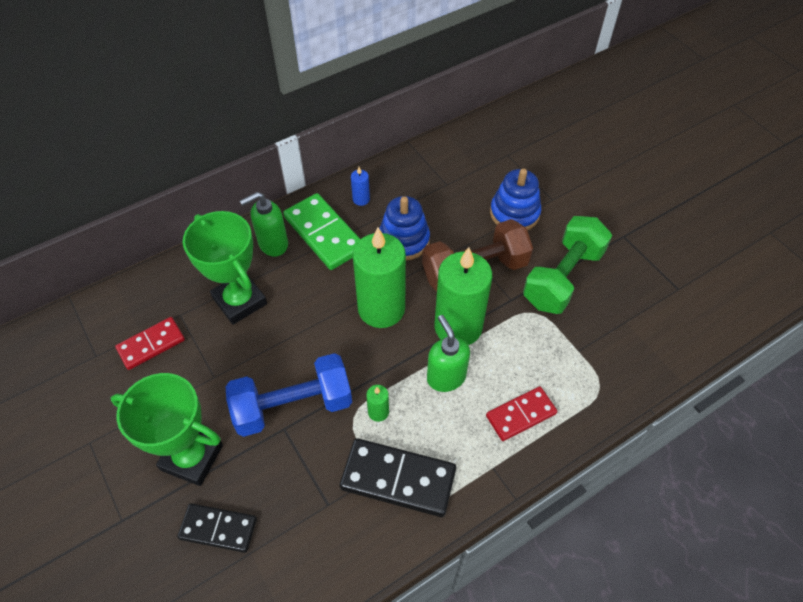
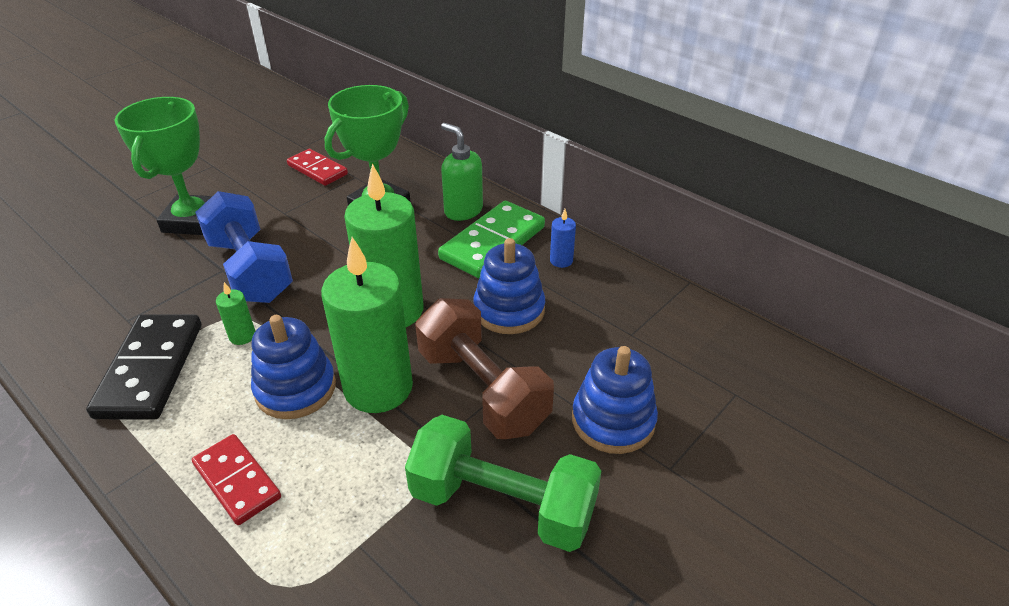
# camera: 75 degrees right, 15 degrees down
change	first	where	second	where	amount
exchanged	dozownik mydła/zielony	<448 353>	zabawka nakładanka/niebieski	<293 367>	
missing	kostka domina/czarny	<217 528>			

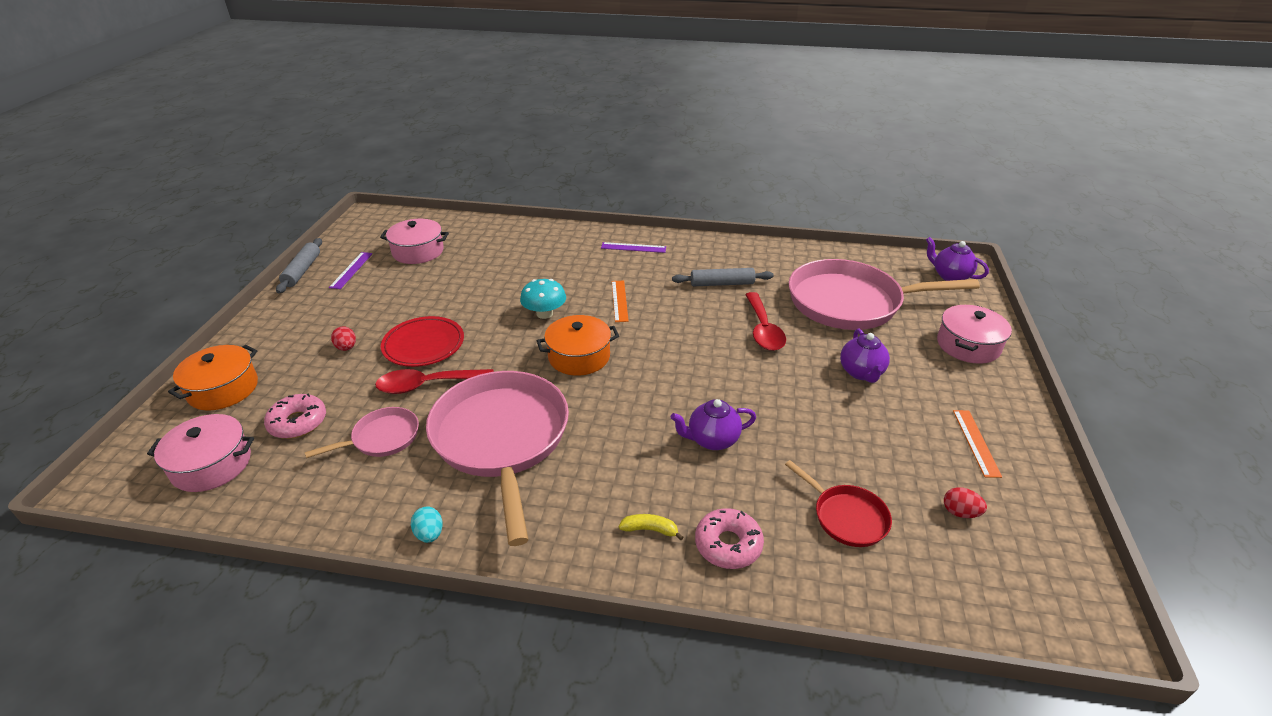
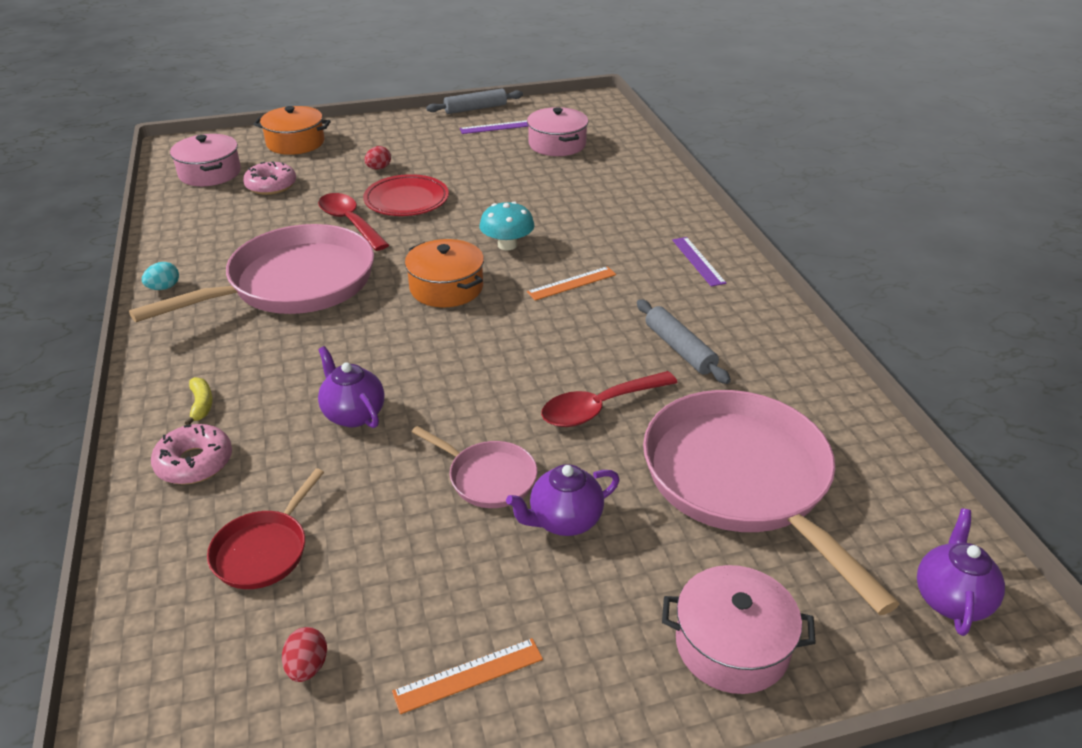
# camera: 65 degrees right, 0 degrees up
change	first	where	second	where	amount
relocated	patelnia/różowy	<362 432>		<474 467>	

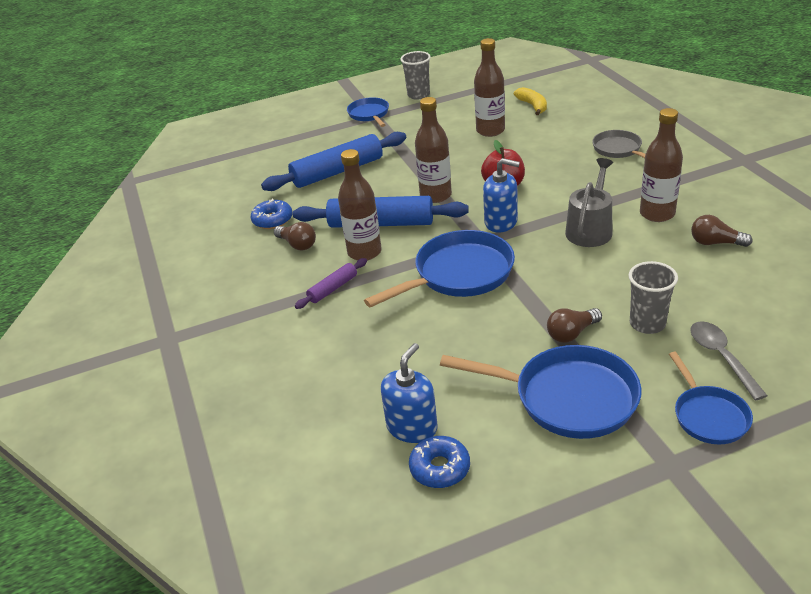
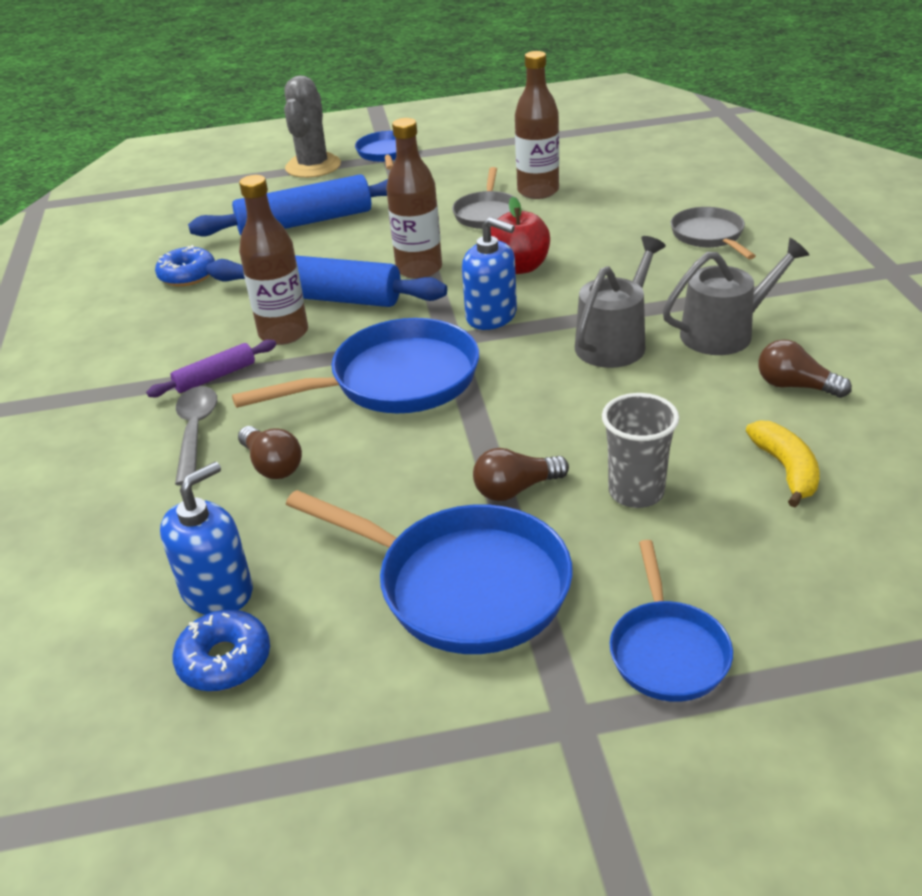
# camera: 10 degrees right, 0 degrees up
change	first	where	second	where	amount
relocated	łyżka/szary	<729 360>		<196 436>	
relocated	żarówka/brązowy	<295 236>		<270 452>	
appeared			kaktus/szary	<312 126>	
appeared			patelnia/szary	<485 198>	
exchanged	butelka/brązowy	<661 165>	konewka/szary	<736 296>	
relocated	banan/żółty	<530 101>		<783 463>	
missing	szklanka/szary	<415 75>			

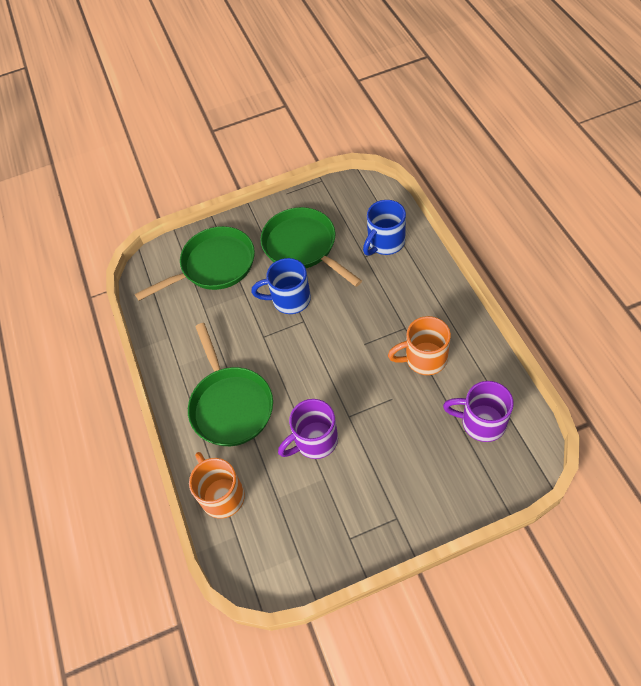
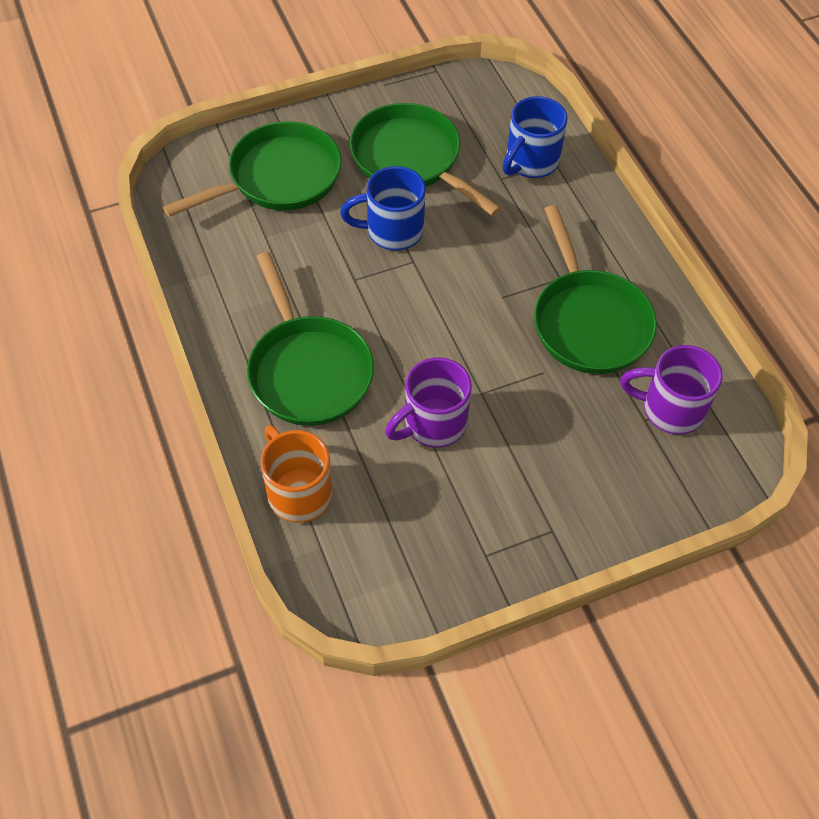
# camera: 10 degrees left, 0 degrees up
change	first	where	second	where	amount
exchanged	kubek/pomarańczowy	<419 345>	patelnia/zielony	<595 289>	

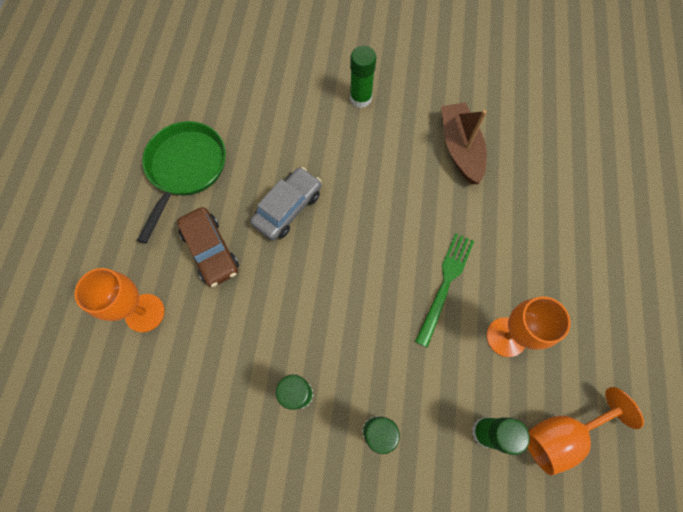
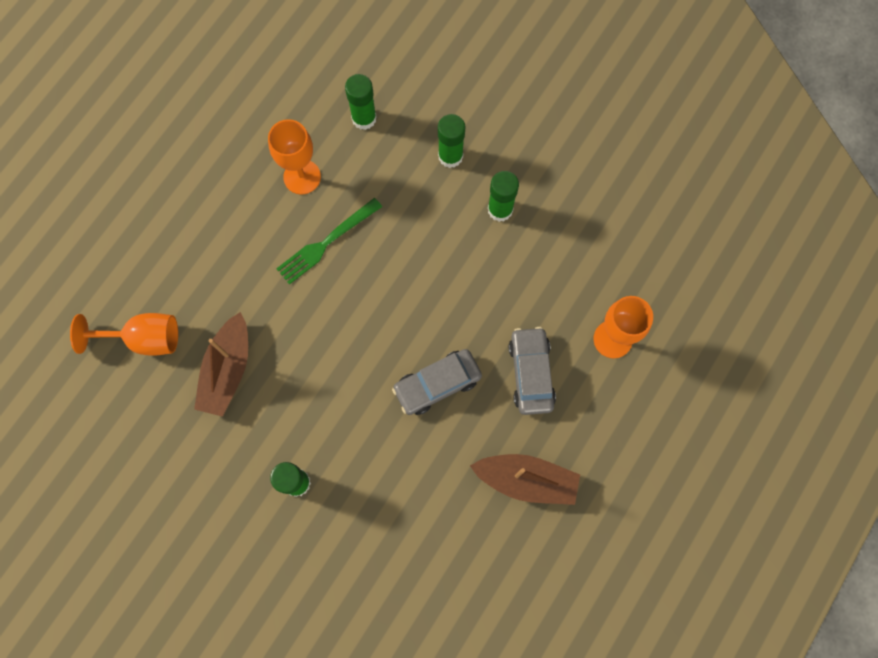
# camera: 155 degrees left, 5 degrees up
change	first	where	second	where	amount
relocated	kielich/pomarańczowy	<586 431>		<124 334>	
exchanged	patelnia/zielony	<181 182>	łódka/brązowy	<525 479>	
colour	samochód/brązowy	<208 247>	samochód/szary	<532 371>	

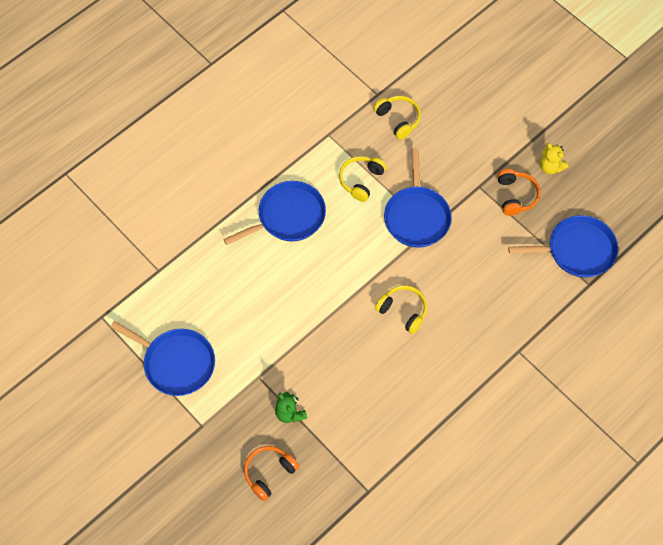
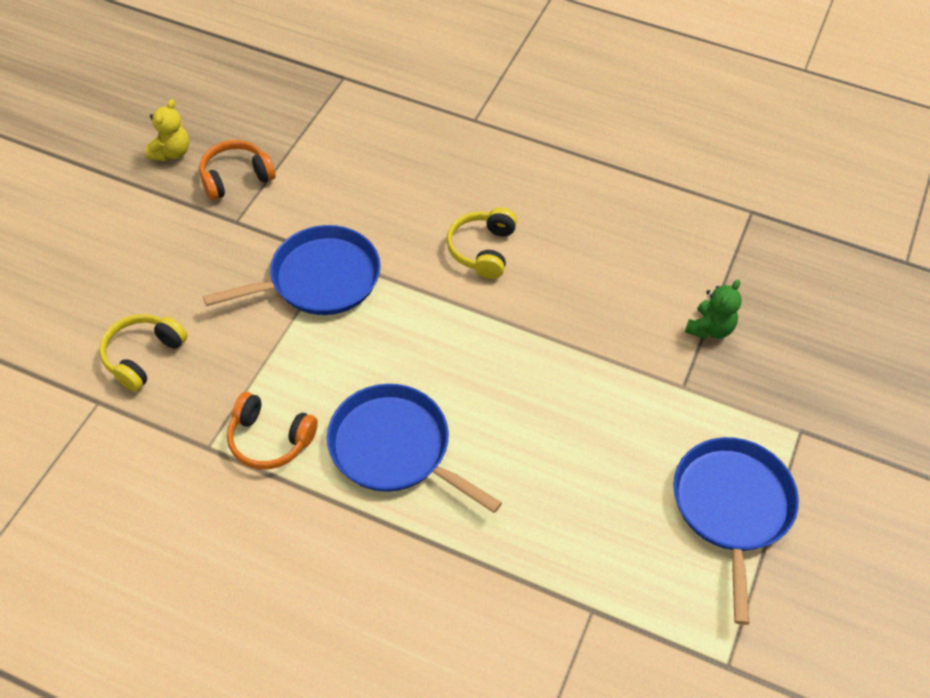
# camera: 115 degrees left, 10 degrees down
change	first	where	second	where	amount
relocated	słuchawki/pomarańczowy	<272 473>		<272 431>	
missing	słuchawki/żółty	<363 179>			
missing	patelnia/niebieski	<563 246>			

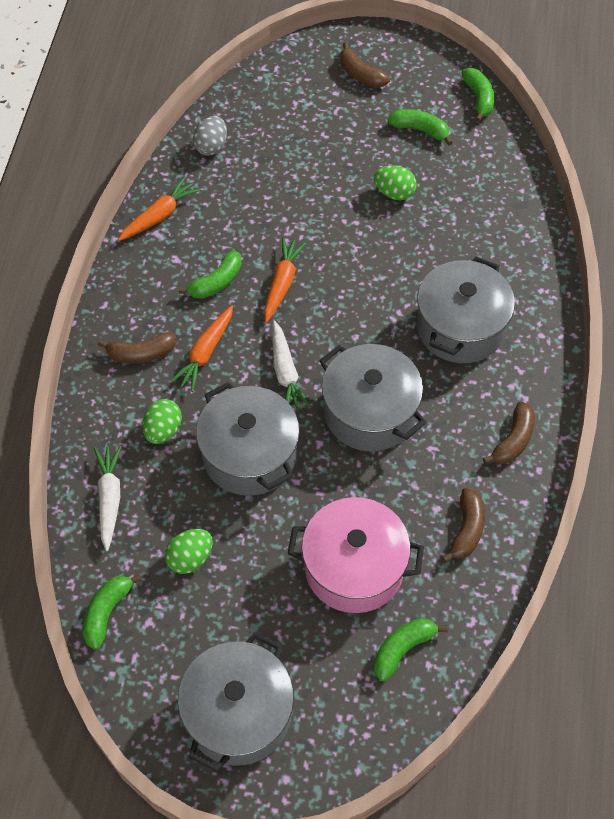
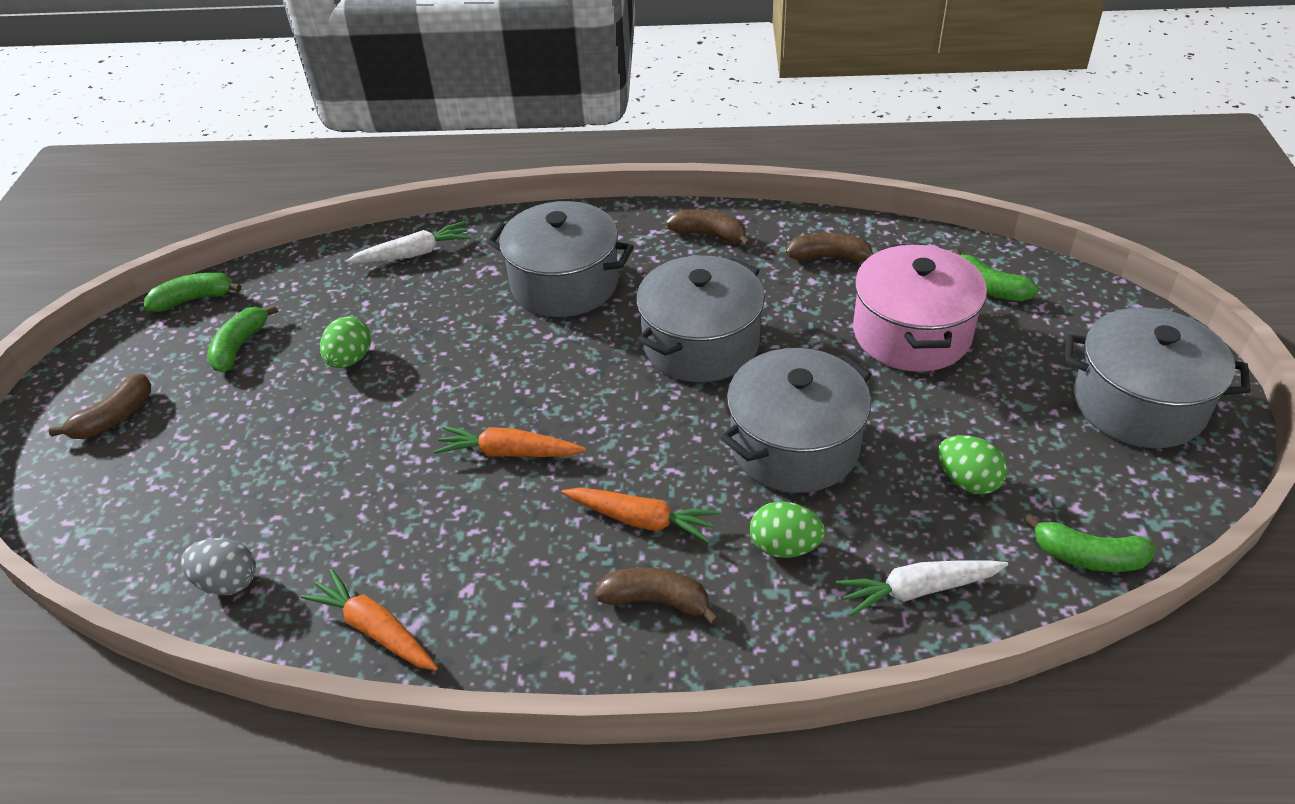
# camera: 95 degrees left, 15 degrees down
change	first	where	second	where	amount
relocated	marchewka/biały	<291 365>		<408 242>	
spun	banan/brązowy	<137 347>		<656 596>	60 degrees counterclockwise
missing	banan/zielony	<210 274>			

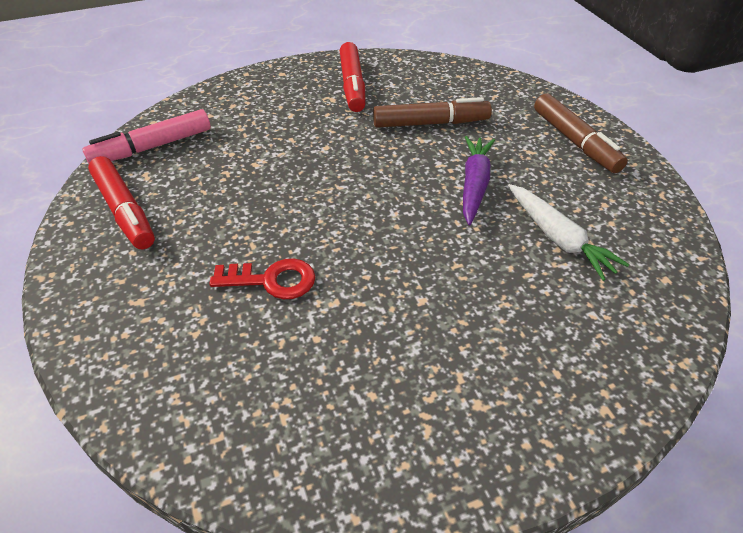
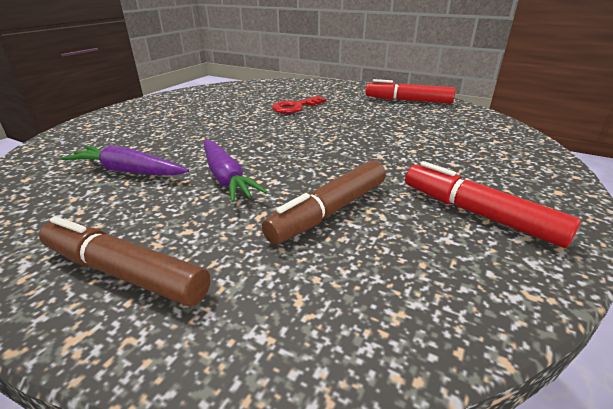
# camera: 140 degrees right, 15 degrees down
change	first	where	second	where	amount
colour	marchewka/biały	<568 232>	marchewka/fioletowy	<125 160>	
missing	flamaster/różowy	<146 136>			

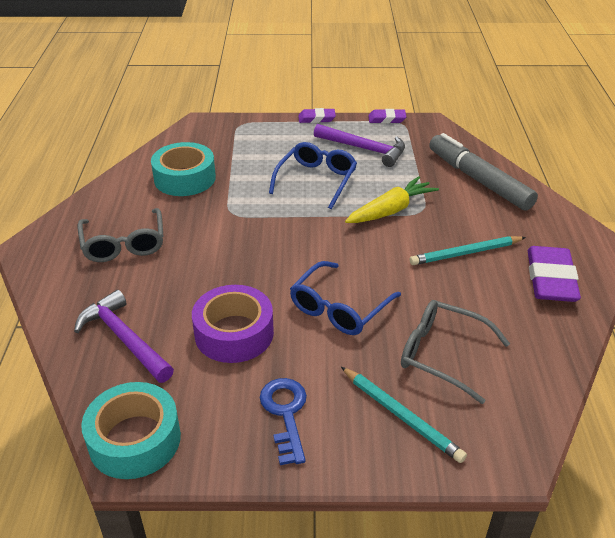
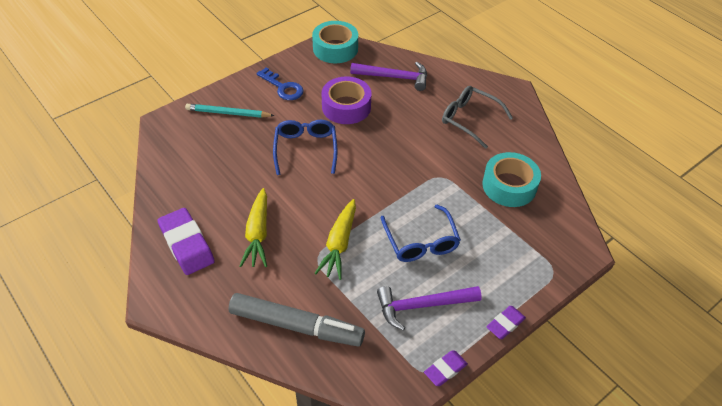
# camera: 140 degrees right, 10 degrees up
change	first	where	second	where	amount
exchanged	ołówek/turkusowy	<468 250>	marchewka/żółty	<253 227>	
missing	okulary/szary	<455 352>			

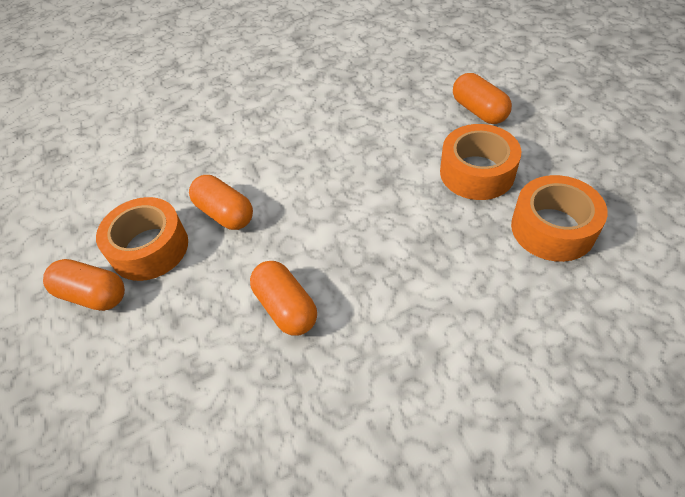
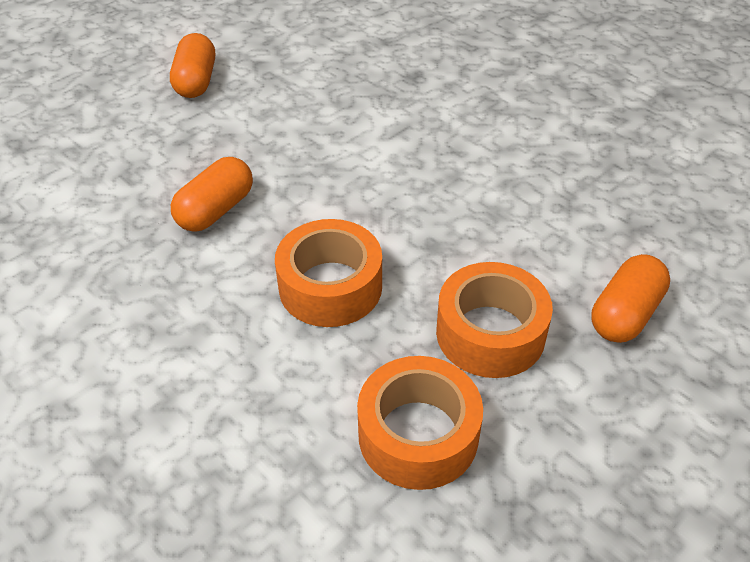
# camera: 65 degrees right, 5 degrees down
change	first	where	second	where	amount
relocated	taśma klejąca/pomarańczowy	<142 239>		<328 273>	
missing	kapsułka/pomarańczowy	<221 202>			

